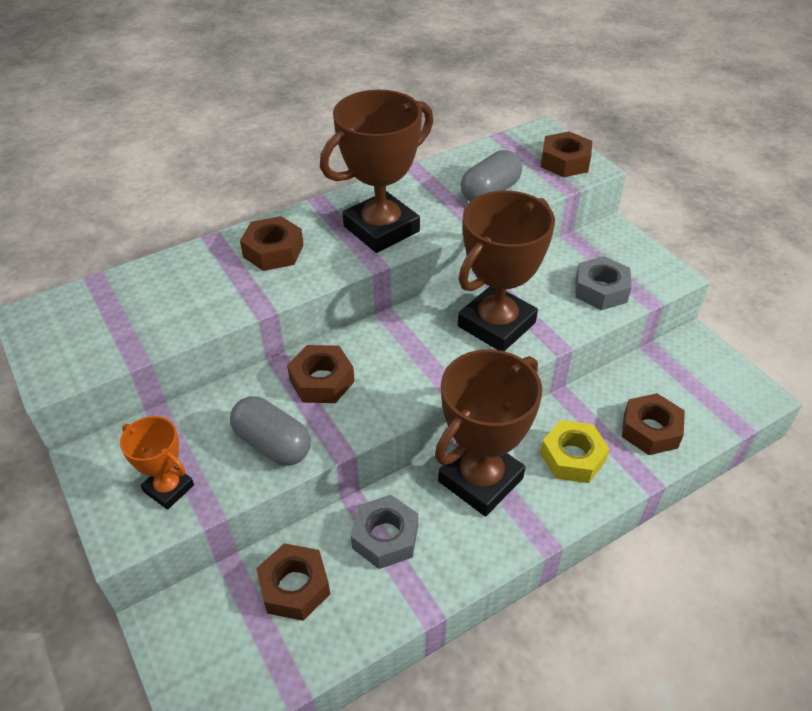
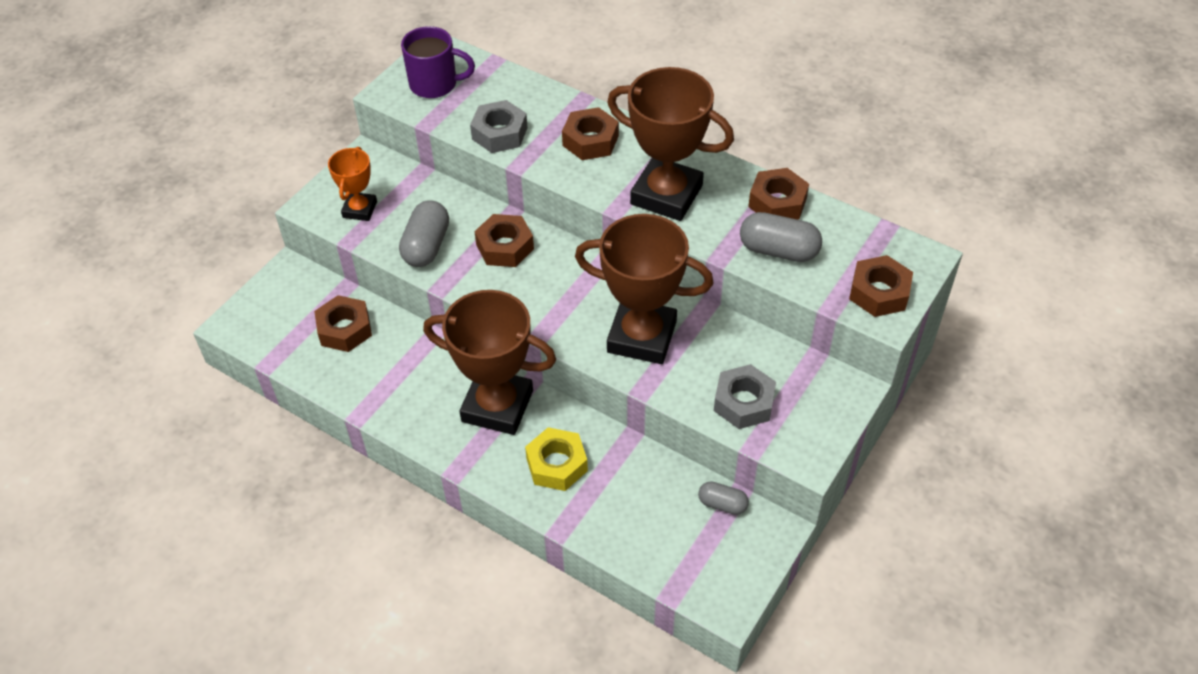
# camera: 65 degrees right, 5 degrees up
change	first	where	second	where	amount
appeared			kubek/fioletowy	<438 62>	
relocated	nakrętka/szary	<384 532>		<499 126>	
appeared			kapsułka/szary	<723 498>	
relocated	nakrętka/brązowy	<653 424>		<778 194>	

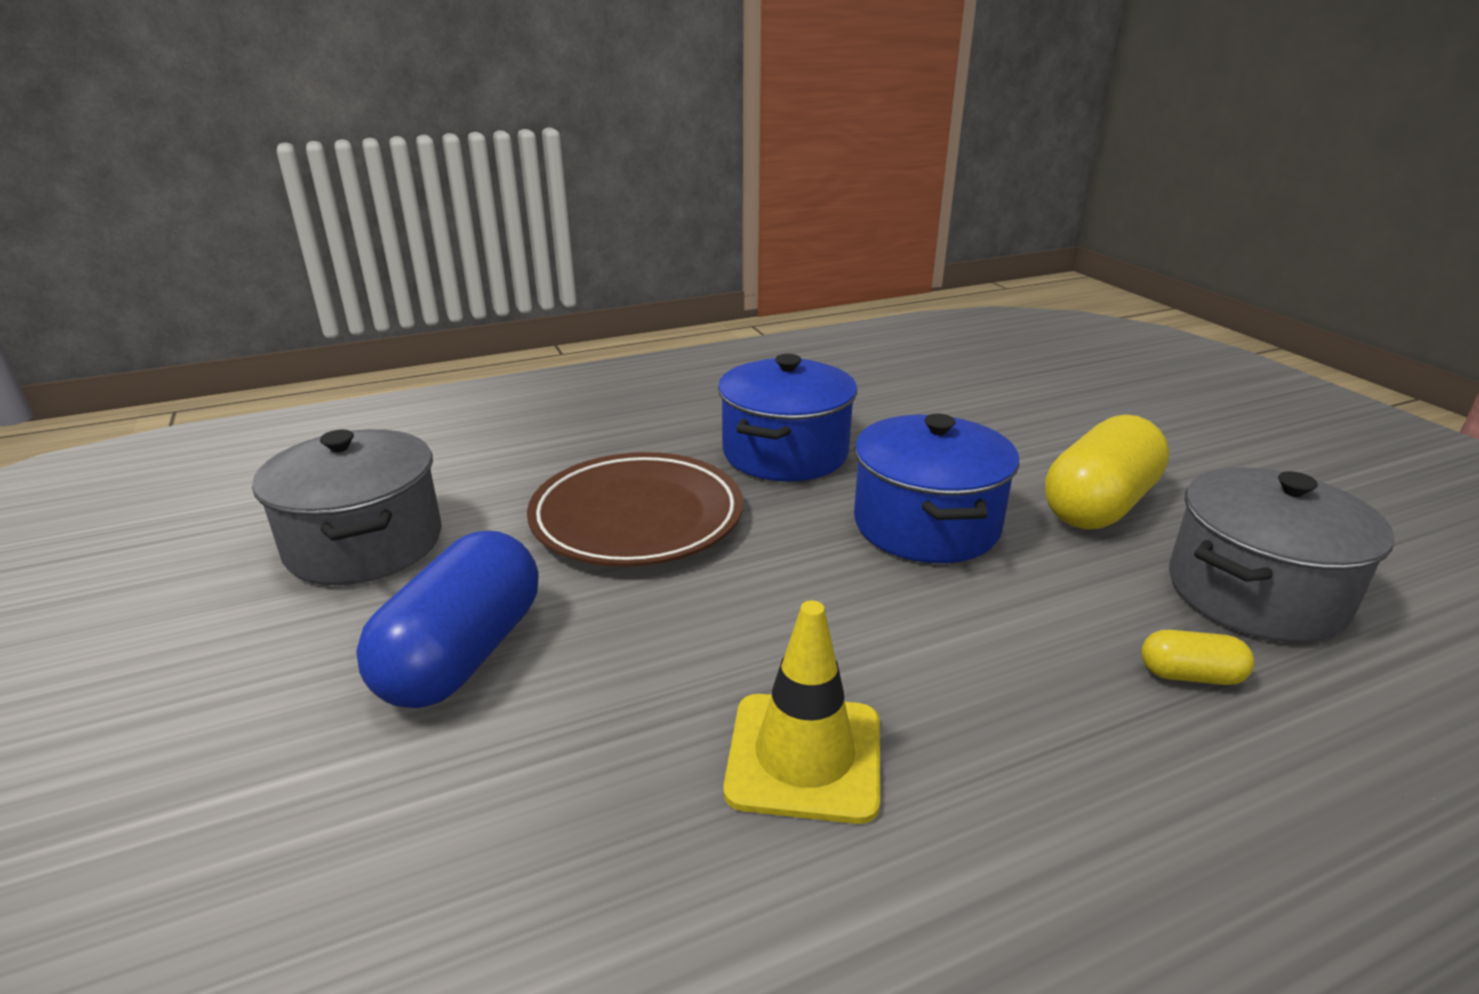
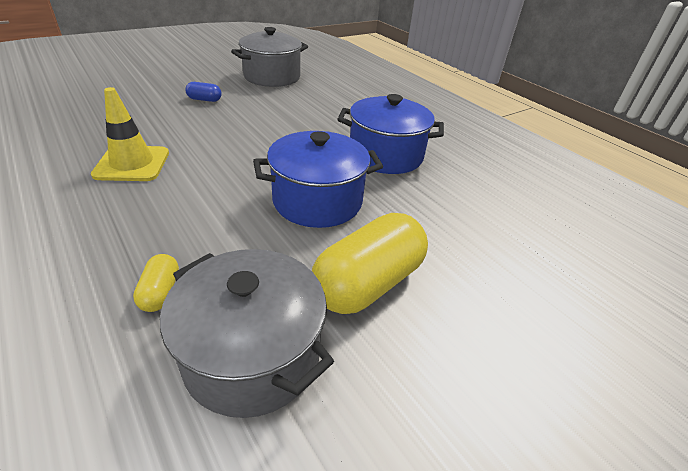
# camera: 75 degrees right, 10 degrees up
change	first	where	second	where	amount
size	kapsułka/niebieski	<447 619>		<203 92>	x0.46
spun	kapsułka/żółty	<1107 471>		<370 263>	75 degrees counterclockwise
missing	talerz/brązowy	<635 509>			

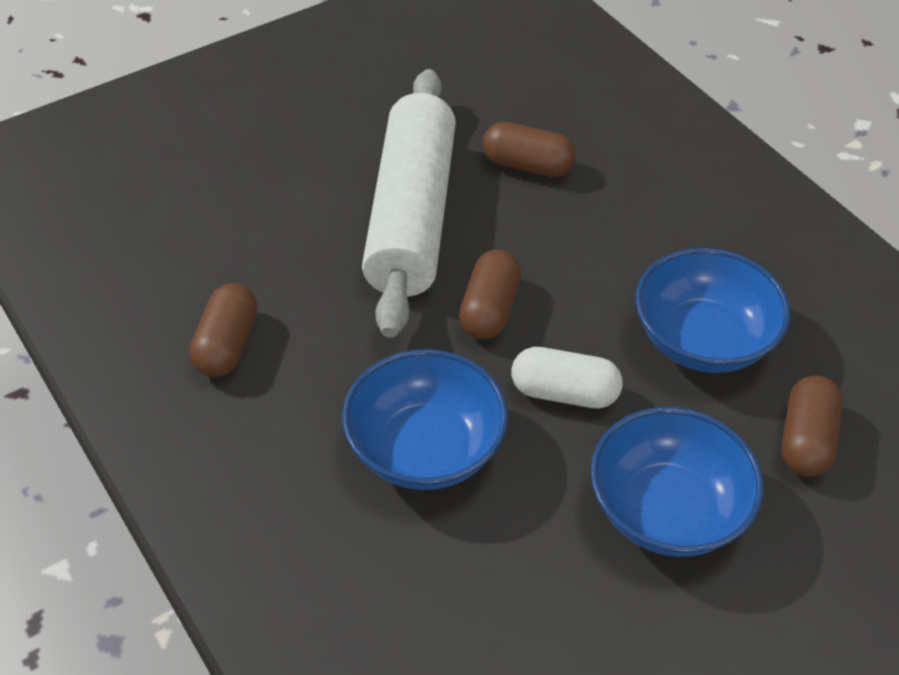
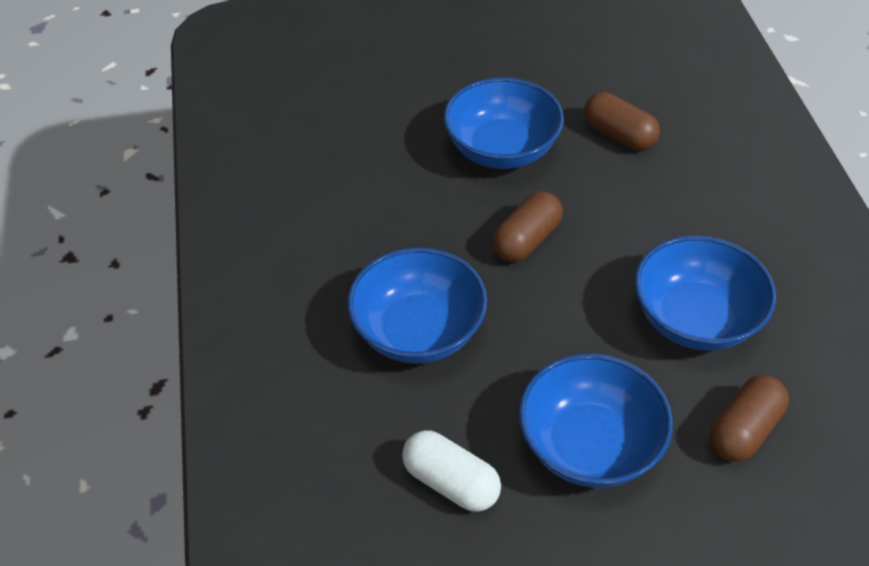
# camera: 25 degrees right, 0 degrees up
change	first	where	second	where	amount
relocated	kapsułka/biały	<567 377>		<451 471>	
exchanged	wałek do ciasta/biały	<409 203>	miska/niebieski	<504 123>	
missing	kapsułka/brązowy	<223 330>			

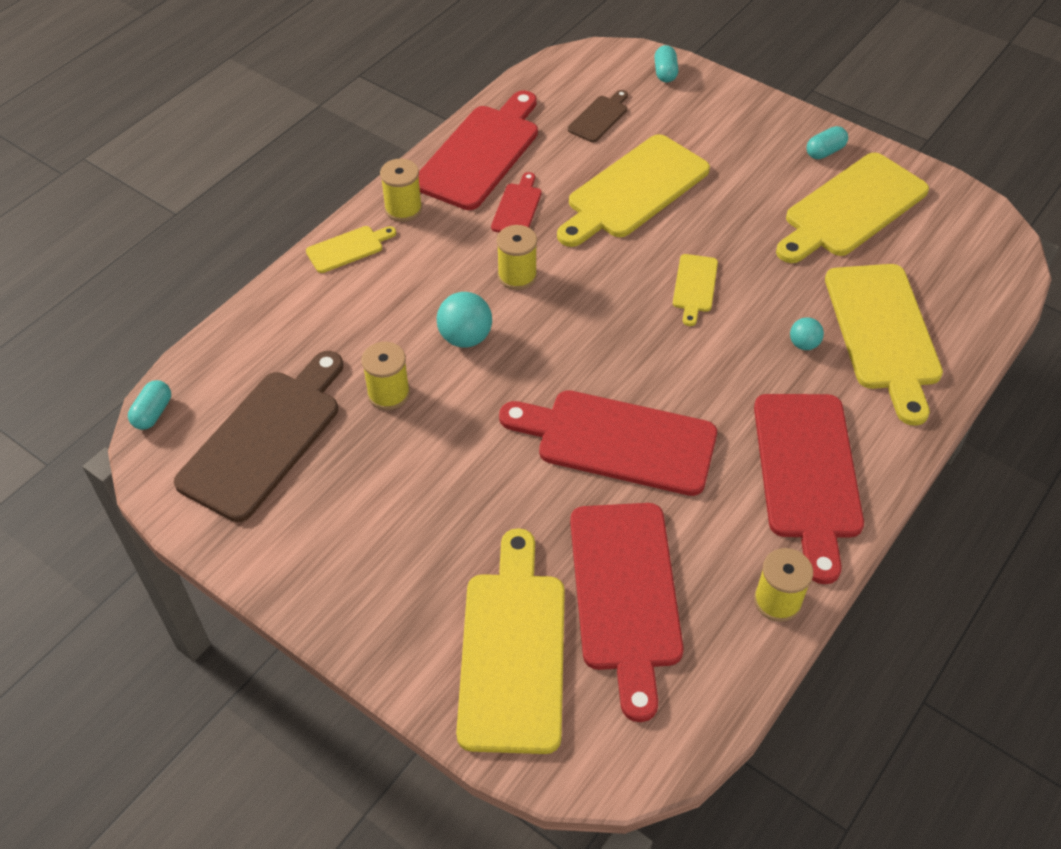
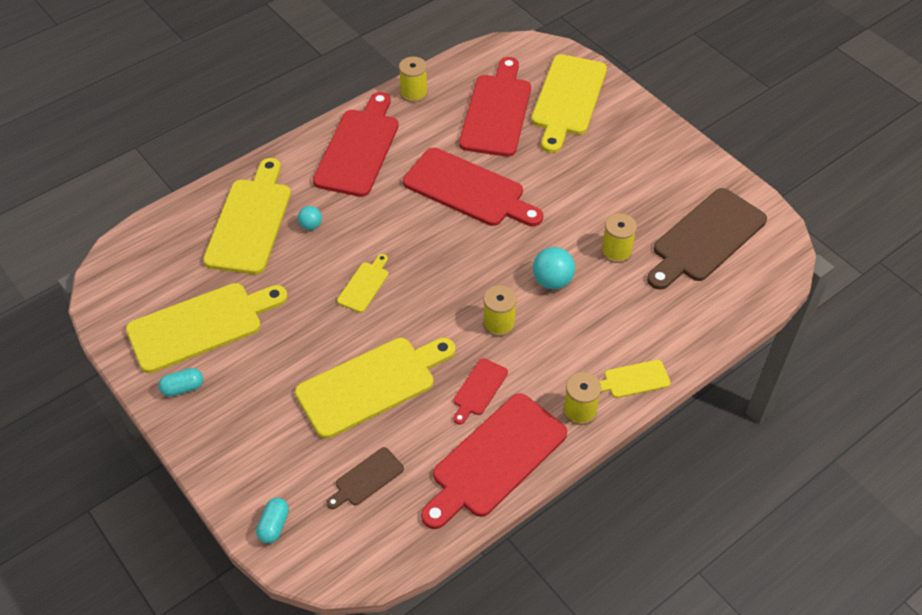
# camera: 165 degrees left, 0 degrees up
change	first	where	second	where	amount
missing	kapsułka/turkusowy	<149 405>			

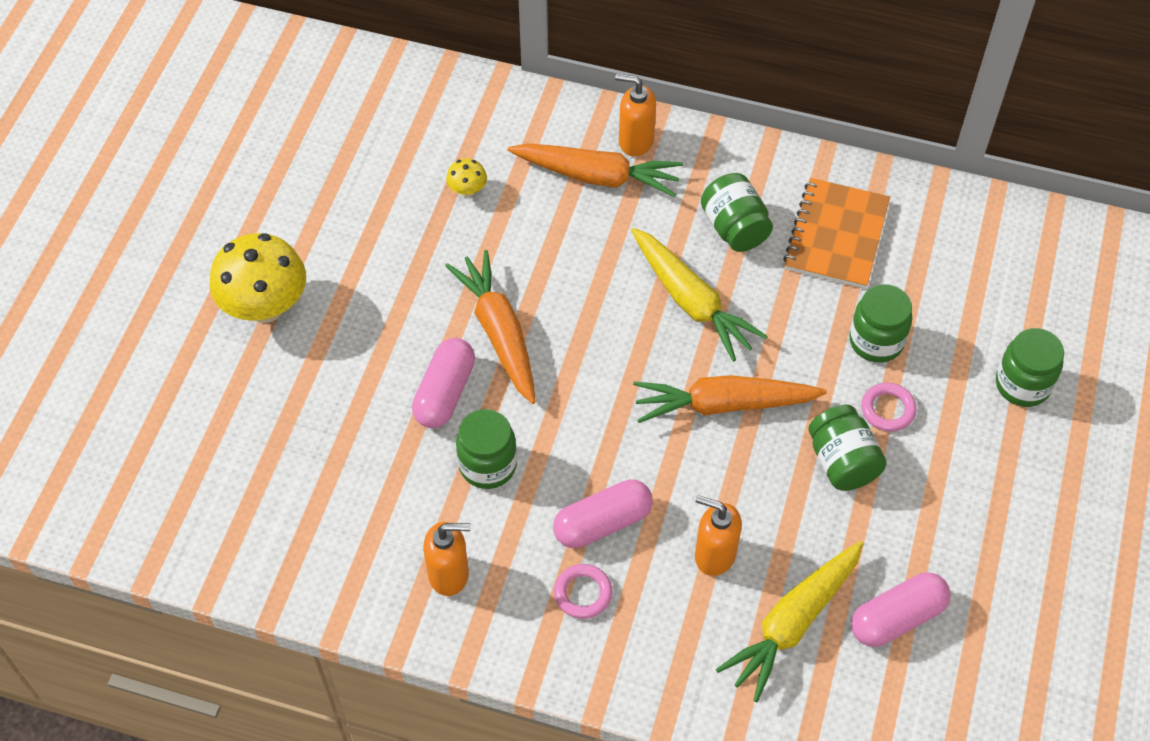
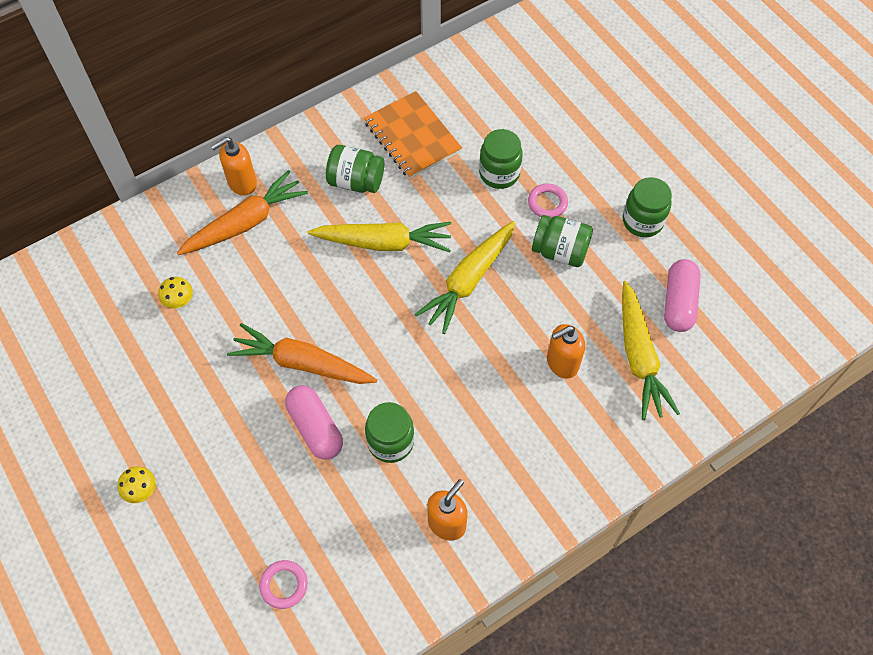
# camera: 50 degrees left, 5 degrees up
change	first	where	second	where	amount
size	grzyb/żółty	<258 278>		<136 485>	x0.45
relocated	pierścień/różowy	<583 591>		<283 584>	
colour	marchewka/pomarańczowy	<730 399>	marchewka/żółty	<465 277>	
relocated	słoik/zielony	<1030 367>		<647 207>	
missing	kapsułka/różowy	<603 513>			

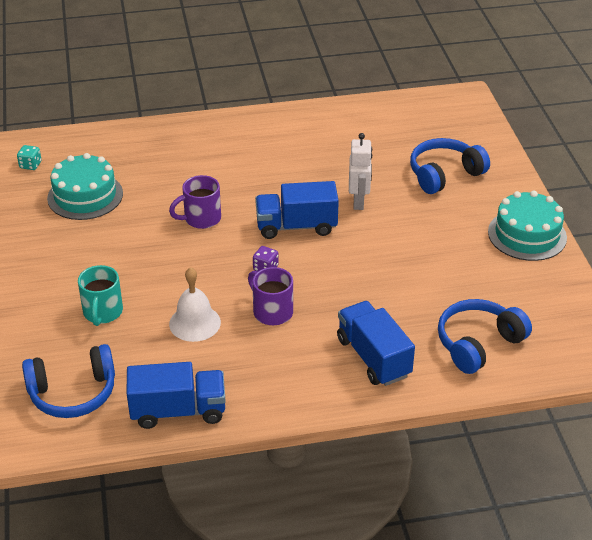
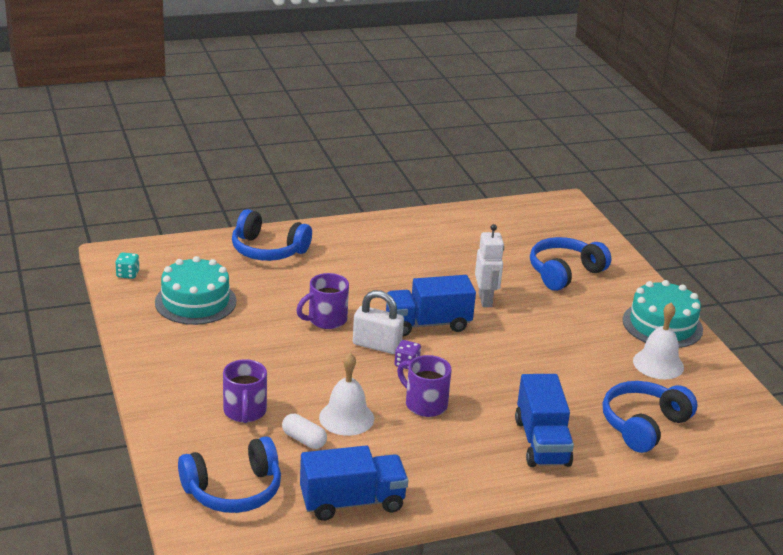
# camera: 10 degrees left, 10 degrees down
change	first	where	second	where	amount
colour	kubek/turkusowy	<100 295>	kubek/fioletowy	<245 391>	
appeared			słuchawki/niebieski	<272 235>	
appeared			kapsułka/biały	<304 431>	
appeared			kłódka/biały	<378 322>	
spun	ciężarówka/niebieski	<376 343>		<544 420>	150 degrees counterclockwise
appeared			dzwonek/biały	<658 341>	

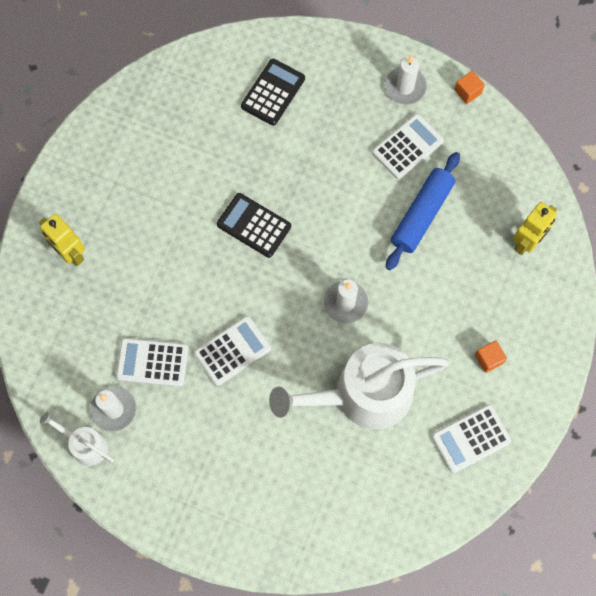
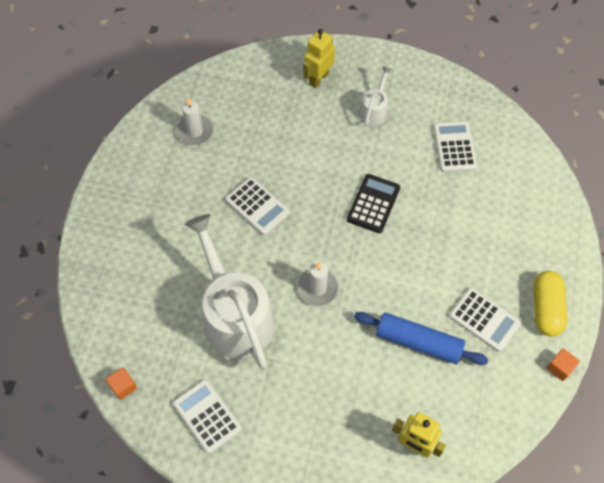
# camera: 80 degrees right, 10 degrees down
change	first	where	second	where	amount
relocated	sześcian/pomarańczowy	<491 357>		<121 383>	
relocated	konewka/biały	<77 439>		<375 96>	
relocated	kalkulator/biały	<152 362>		<455 146>	
exchanged	świeca/biały	<406 79>	kapsułka/żółty	<550 303>	
missing	kalkulator/czarny	<273 92>			

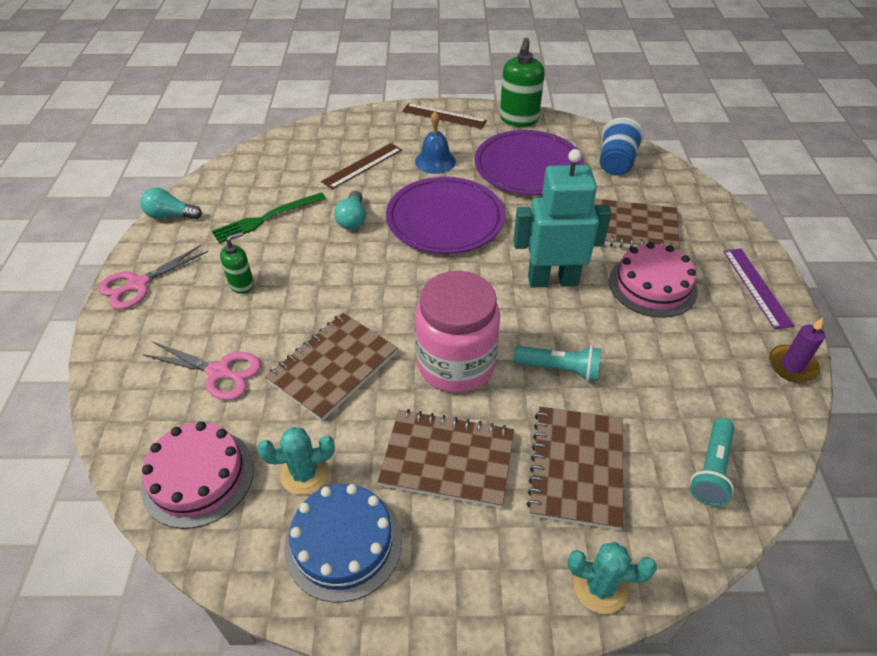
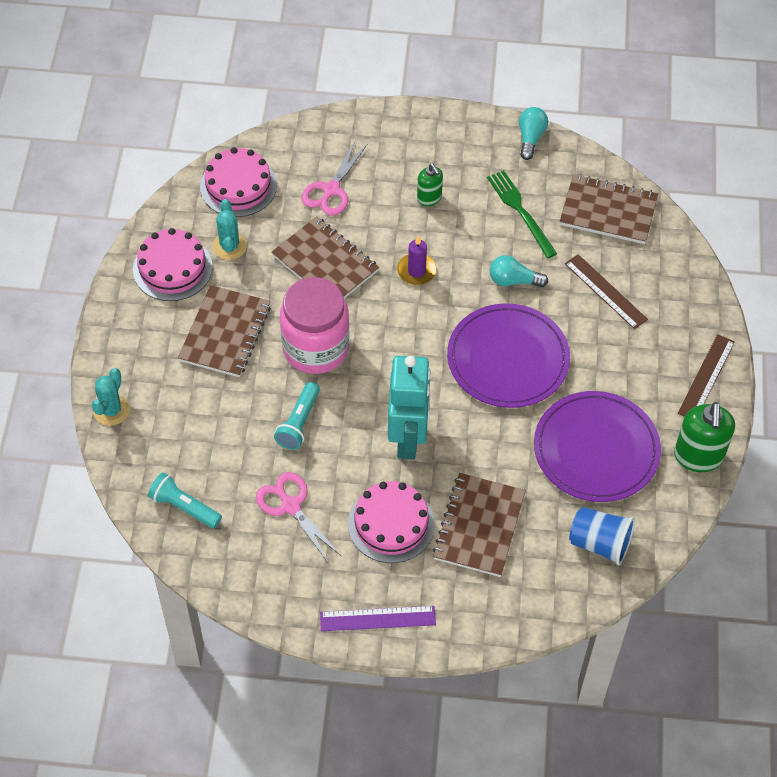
# camera: 95 degrees right, 10 degrees up
change	first	where	second	where	amount
colour	tort/niebieski	<343 543>	tort/różowy	<172 264>	
relocated	nożyczki/różowy	<153 277>		<298 518>	
relocated	świeca/fioletowy	<797 350>		<417 260>	
relocated	zeszyt/brązowy	<575 468>		<609 209>	
spun	dozownik mydła/zielony	<522 82>		<704 437>	105 degrees counterclockwise
missing	dzwonek/niebieski	<435 142>			

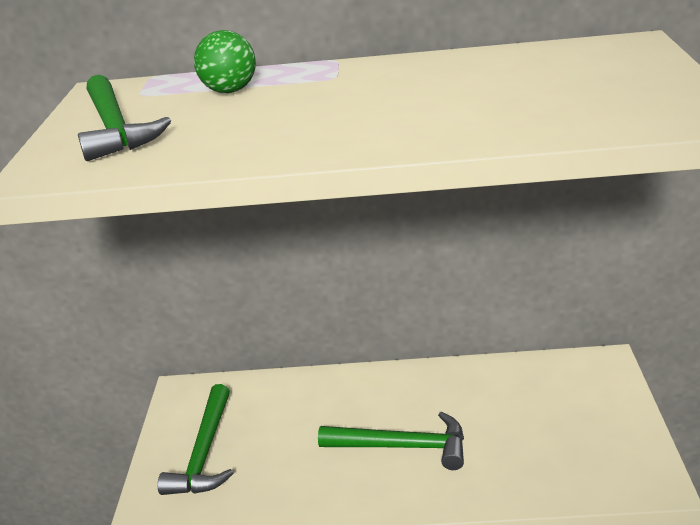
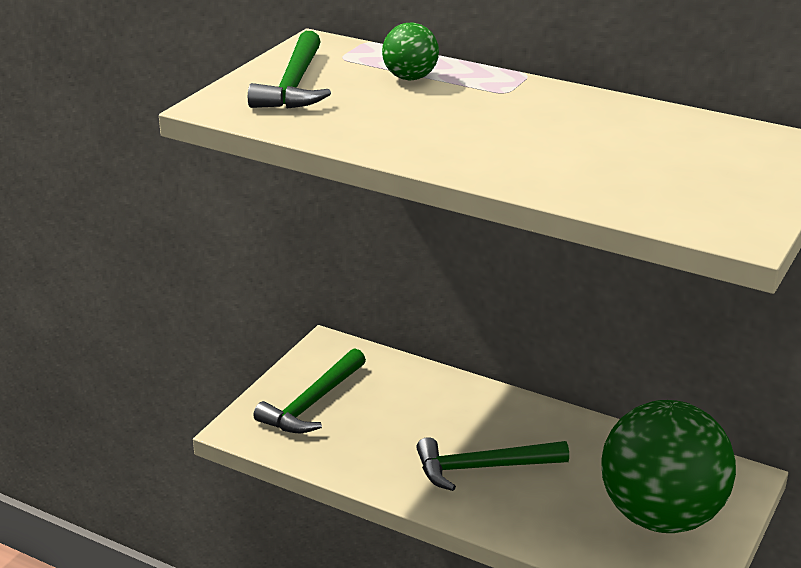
# camera: 25 degrees right, 0 degrees up
change	first	where	second	where	amount
spun	młotek/zielony	<391 441>		<492 464>	135 degrees clockwise
appeared			piłka/zielony	<668 466>	

